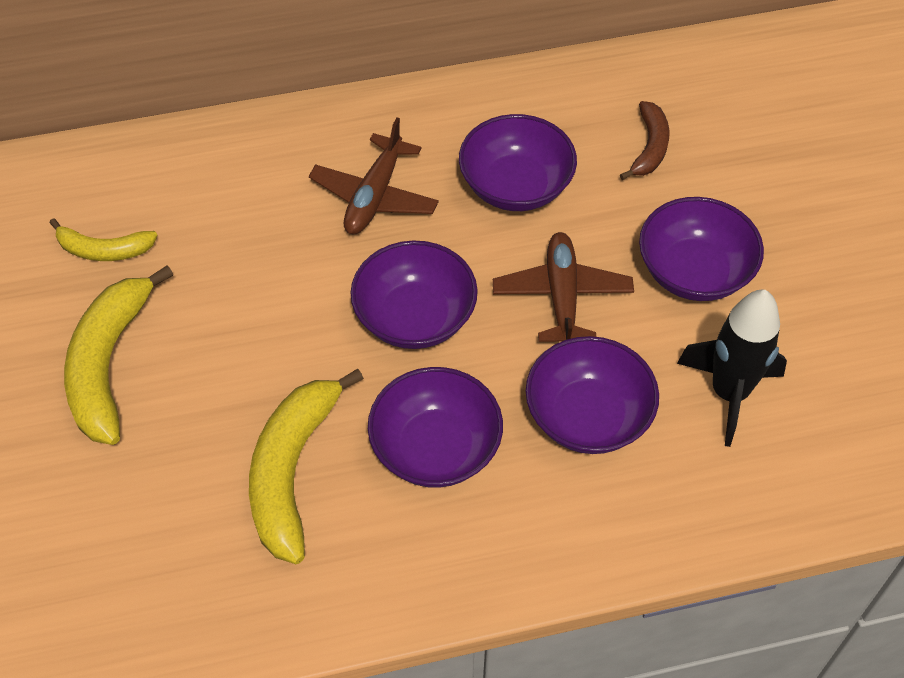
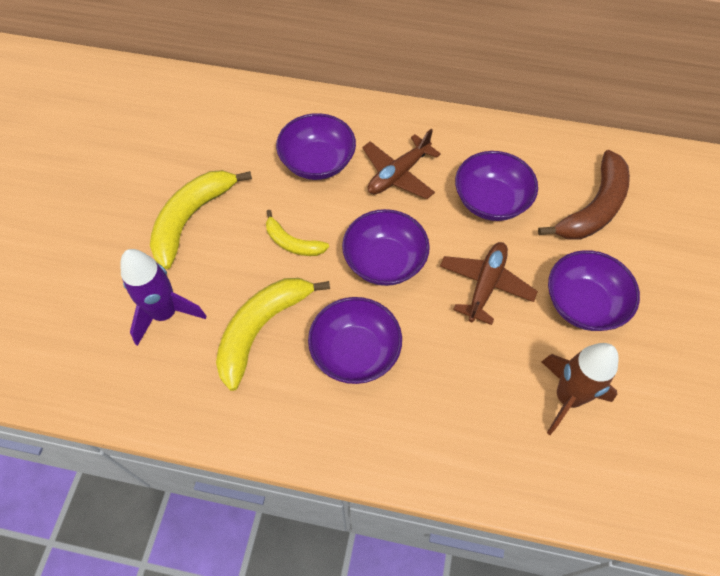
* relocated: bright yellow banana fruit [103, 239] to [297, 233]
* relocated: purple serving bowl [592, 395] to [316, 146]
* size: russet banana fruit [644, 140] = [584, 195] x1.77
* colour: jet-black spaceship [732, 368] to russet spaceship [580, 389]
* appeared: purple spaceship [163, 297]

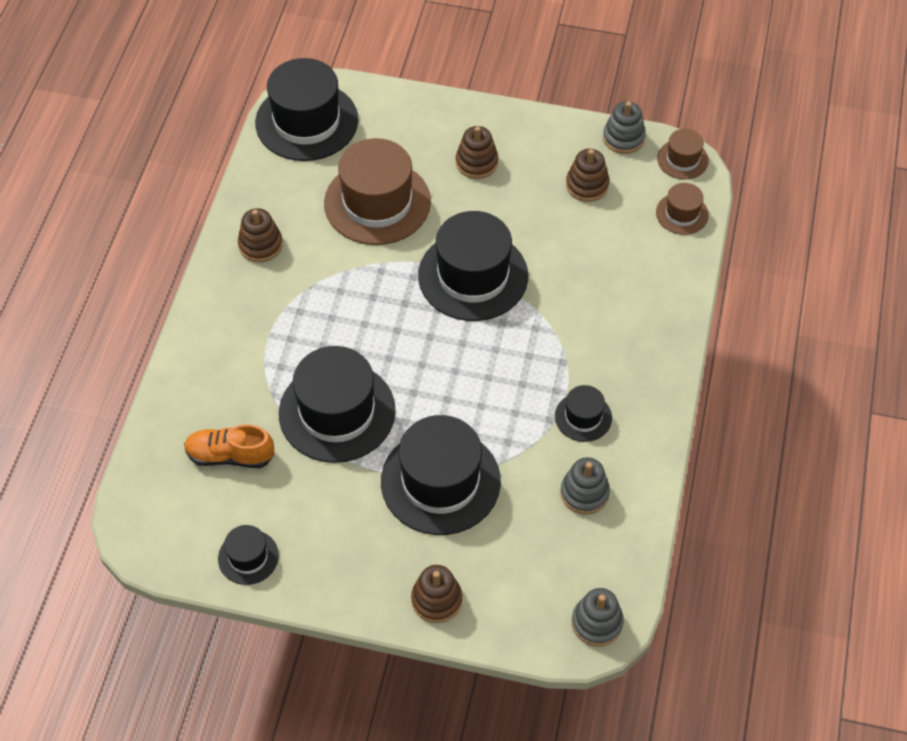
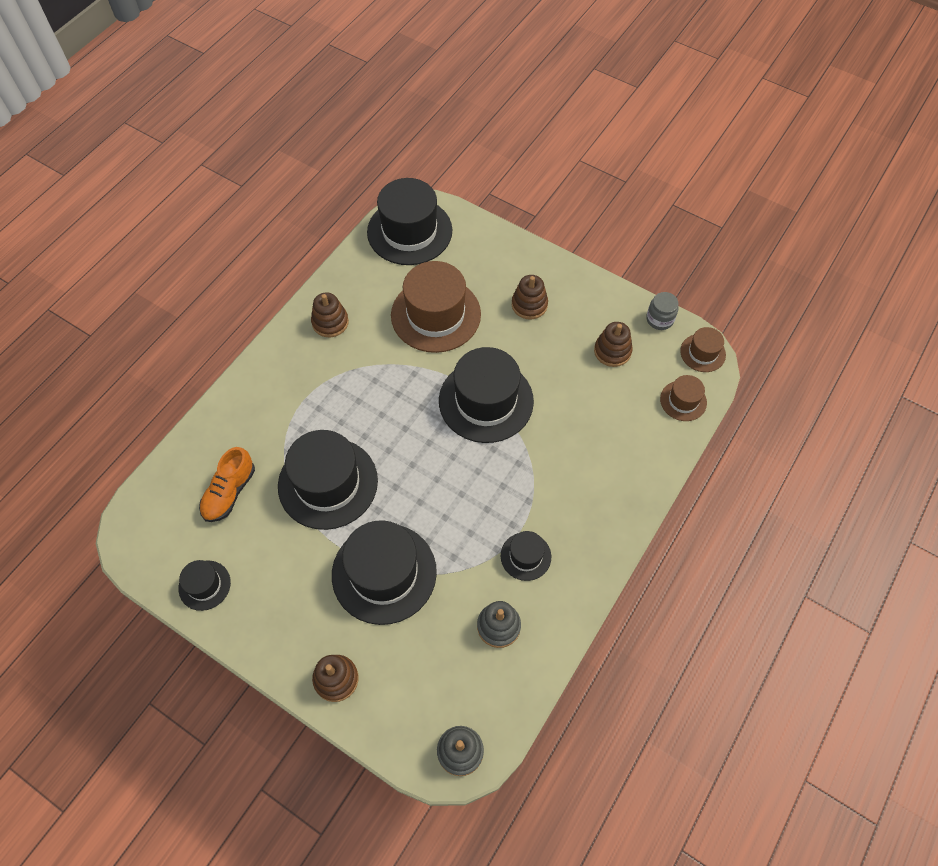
* spun: bright orange shoe [229, 446] = [227, 484] 90 degrees counterclockwise
* exchanged: gray ring stacker [624, 127] to gray jar [662, 311]

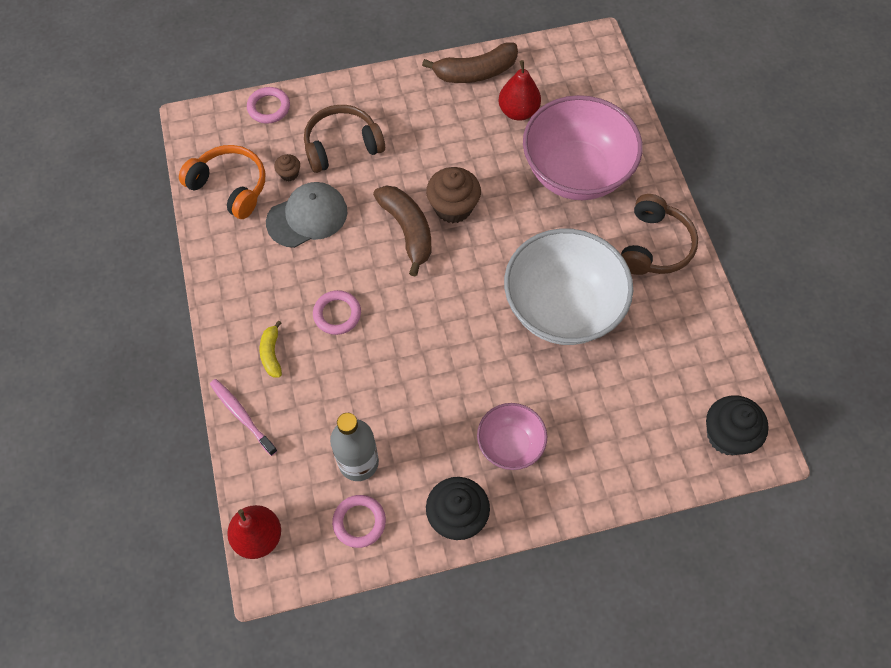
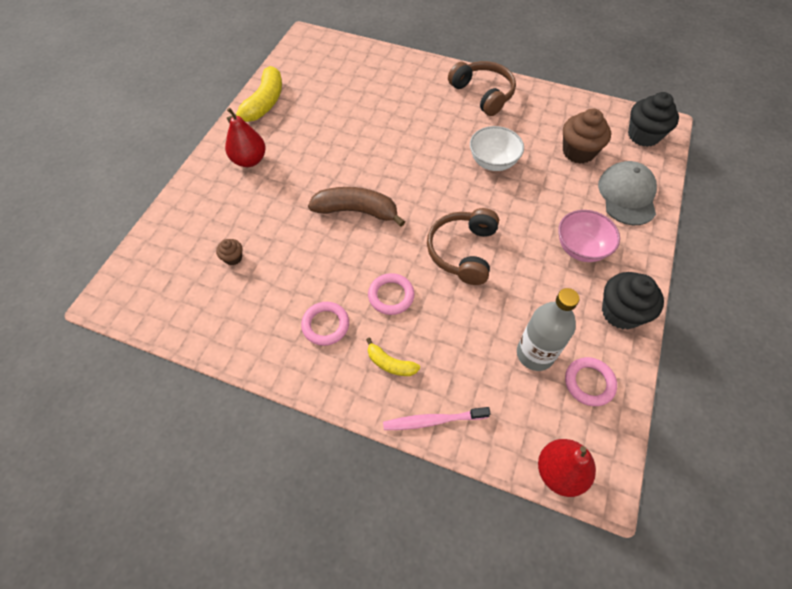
* missing: bright orange over-ear headphones [222, 182]
* relocated: pink hoop [268, 105] to [325, 324]
* relocated: gray baseball cap [306, 215] to [627, 193]
* relocated: russet over-ear headphones [344, 139] to [463, 246]
* colour: russet banana fruit [470, 63] to bright yellow banana fruit [254, 95]
* relocated: russet muffin [453, 195] to [587, 136]
* relocated: scarlet pear fruit [520, 90] to [245, 137]
* size: snow-white serving bowl [568, 286] = [497, 148] x0.52
* missing: pink serving bowl [583, 147]

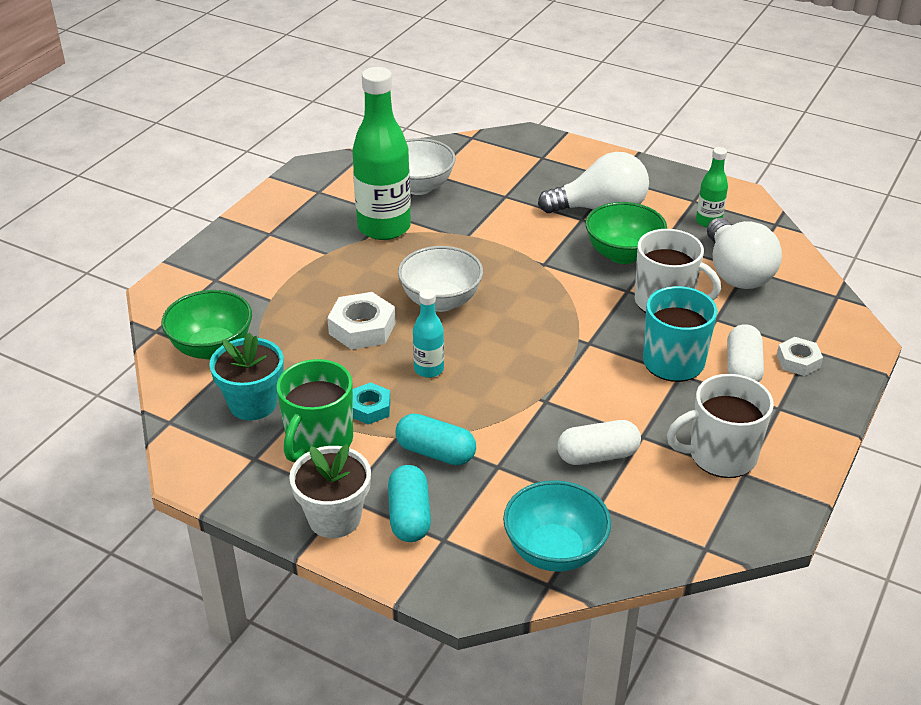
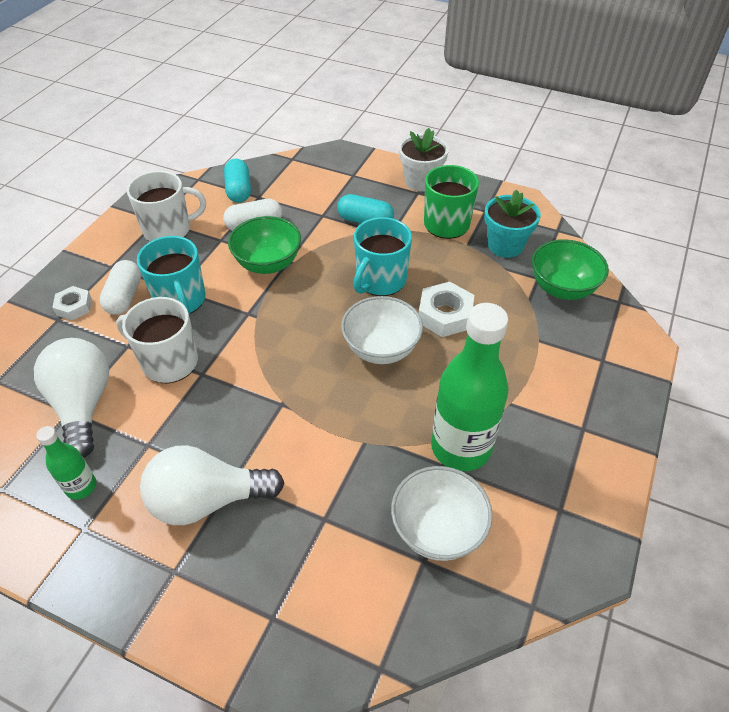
* missing: aqua nut [371, 403]
* relocated: aqua pill shape [409, 503] to [237, 181]
* exchanged: aqua flask [428, 333] to aqua coffee mug [382, 256]
* missing: aqua serving bowl [557, 526]
* relocated: leaf-green serving bowl [626, 233] to [264, 245]

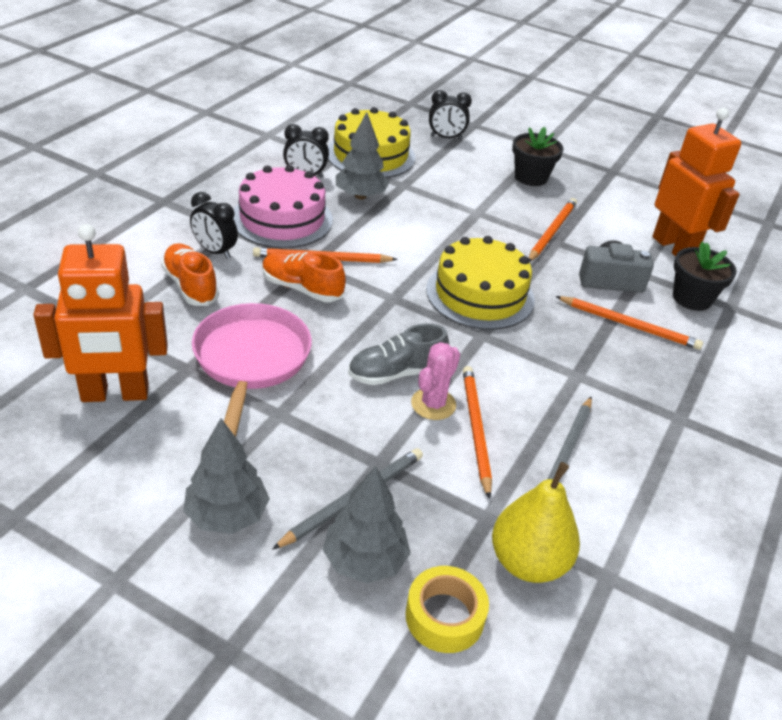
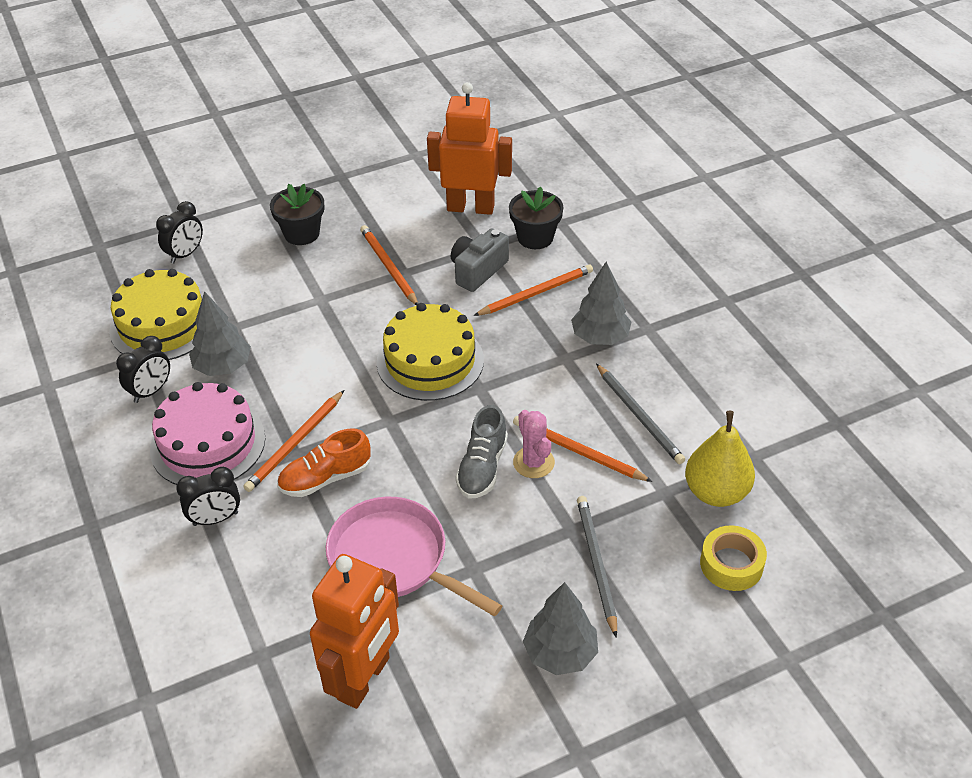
* missing: bright orange shoe [190, 274]
* relocated: gray toy tree [367, 524] to [601, 303]

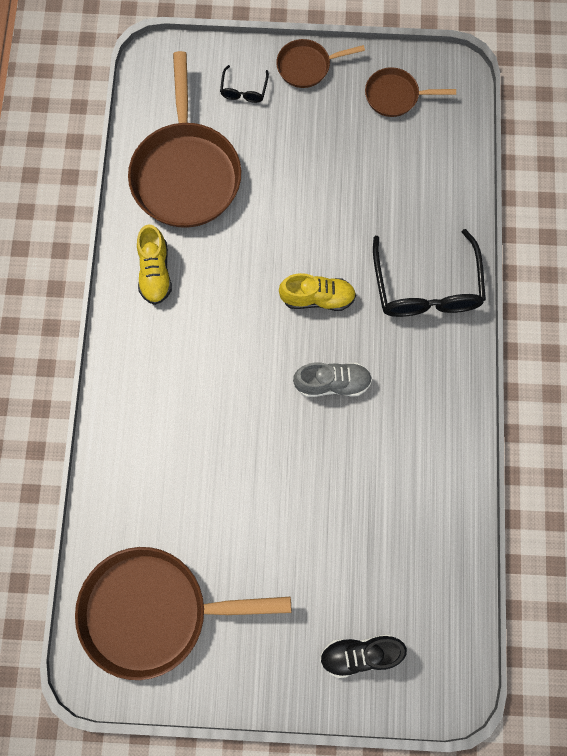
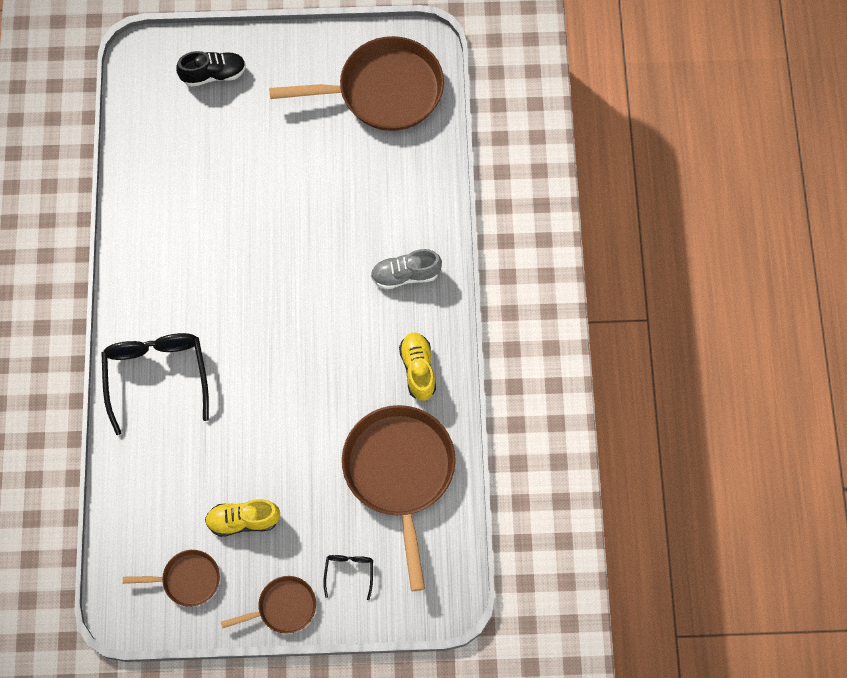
* relocated: bright yellow shoe [317, 292] to [242, 518]
* relocated: gray shoe [332, 379] to [406, 269]

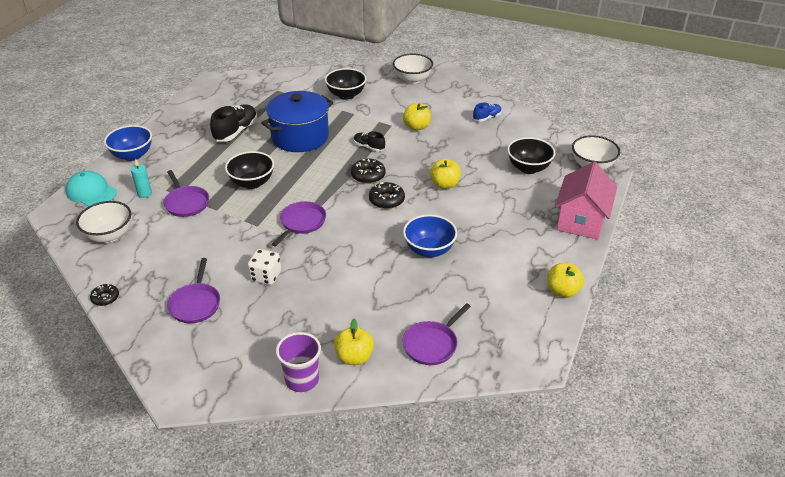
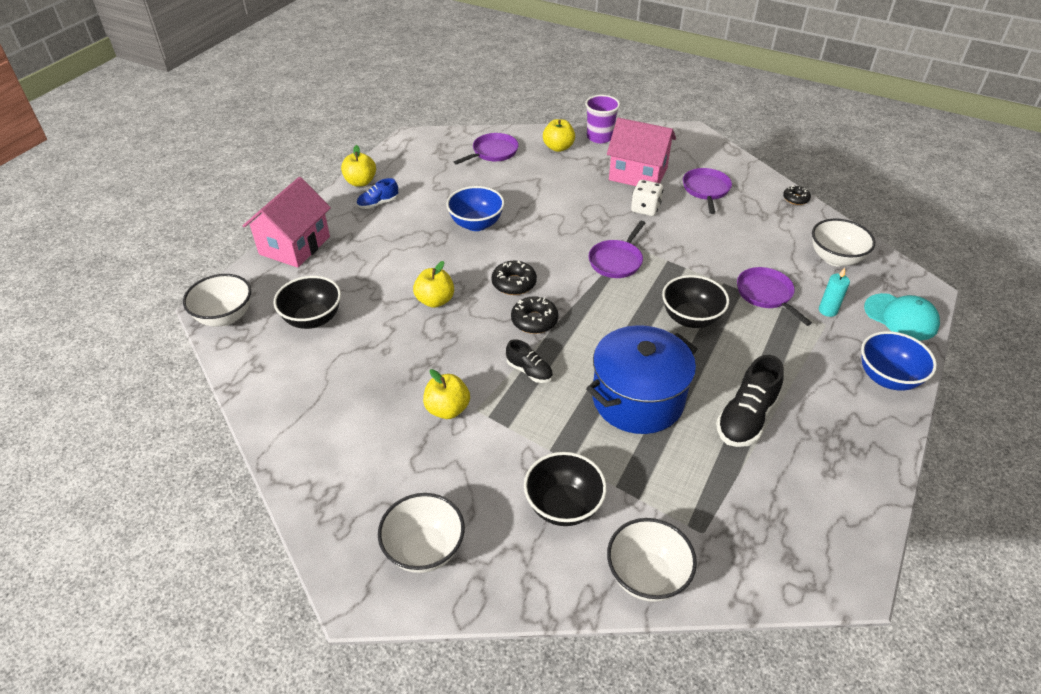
* relocated: blue shoe [487, 112] to [377, 193]
* appeared: pink toy house [641, 152]
* appeared: snow-white serving bowl [652, 560]

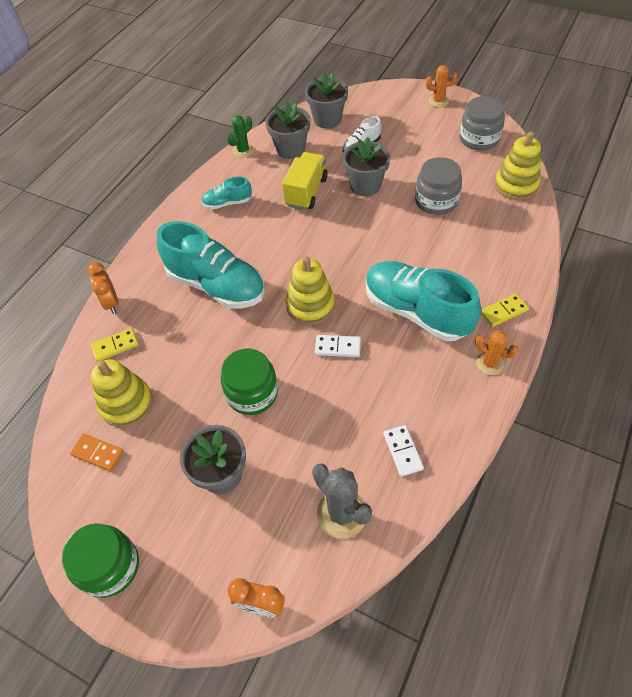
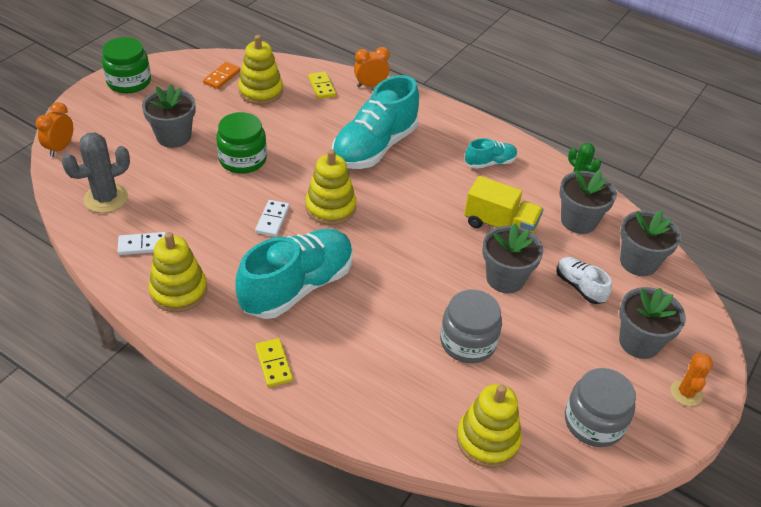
* spun: aqua shoe [226, 193] = [491, 153] 75 degrees clockwise
* missing: bright orange cactus [497, 352]
* appeared: bright yellow ring stacker [178, 272]
* appeared: gray plant pot [652, 323]

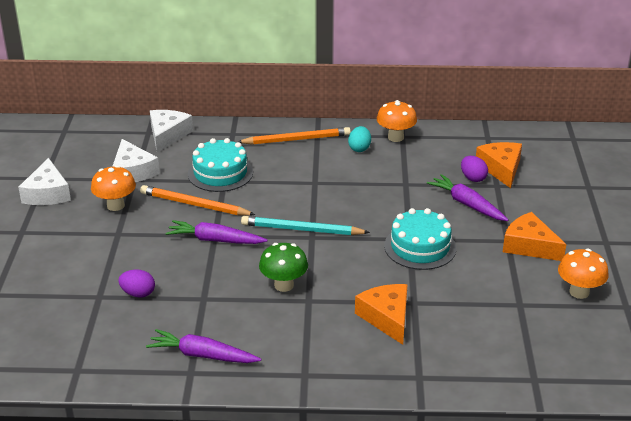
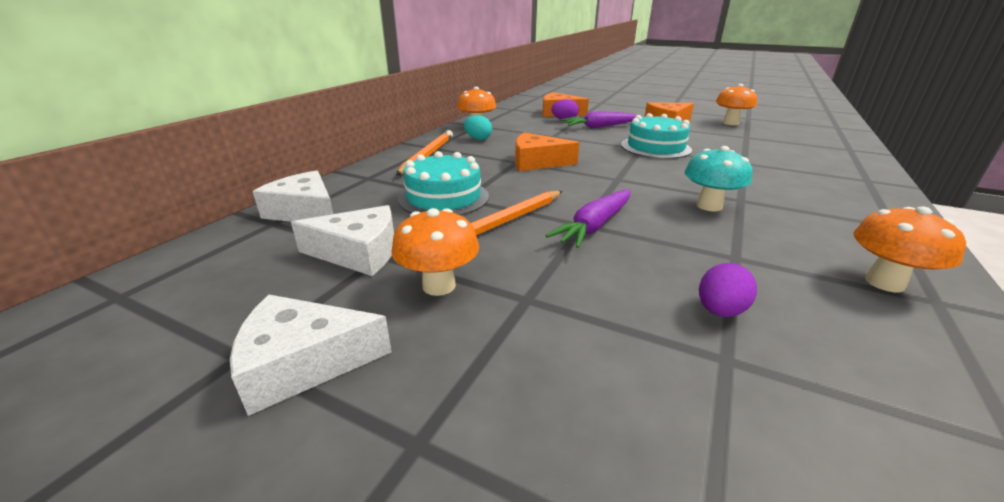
* spun: snow-white piece of cheese [44, 181] = [311, 355] 150 degrees clockwise
* exchanged: purple root vegetable [203, 346] to bright orange mushroom [909, 249]
* missing: aqua wooden pencil [305, 225]
* colour: leaf-green mushroom [283, 267] to aqua mushroom [718, 178]
* relocated: bright orange piece of cheese [381, 314] to [547, 151]

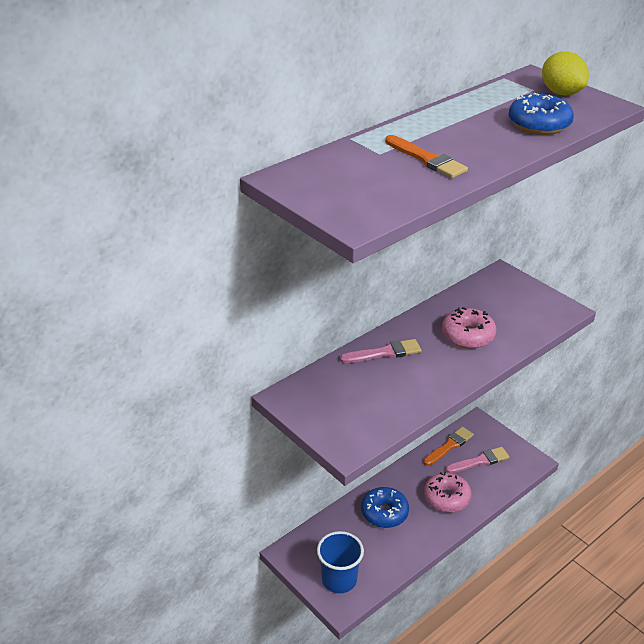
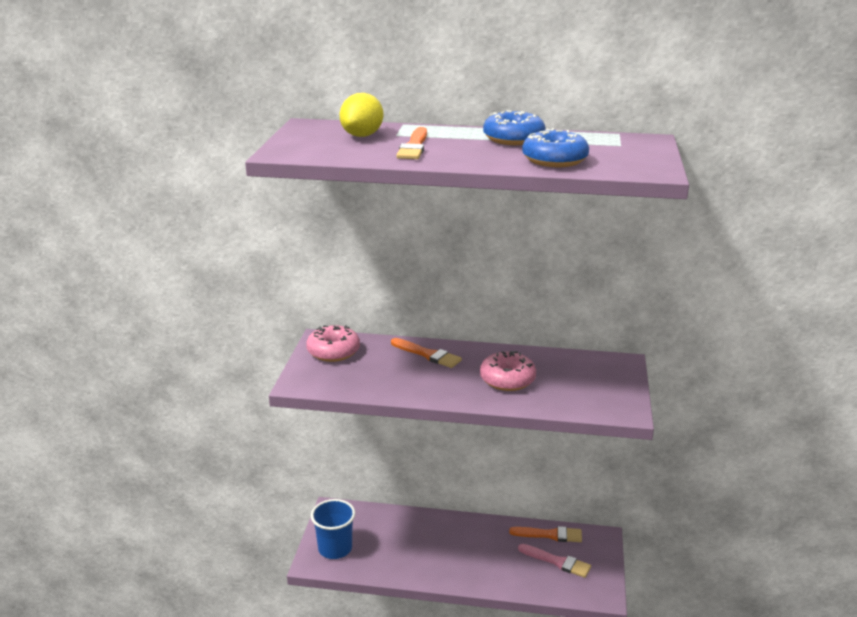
* colour: pink brush [381, 351] to bright orange brush [426, 353]
* relocated: blue doughnut [385, 507] to [514, 127]
* relocated: pink doughnut [448, 492] to [333, 343]
* relocated: bright yellow citrus fruit [565, 73] to [361, 115]

